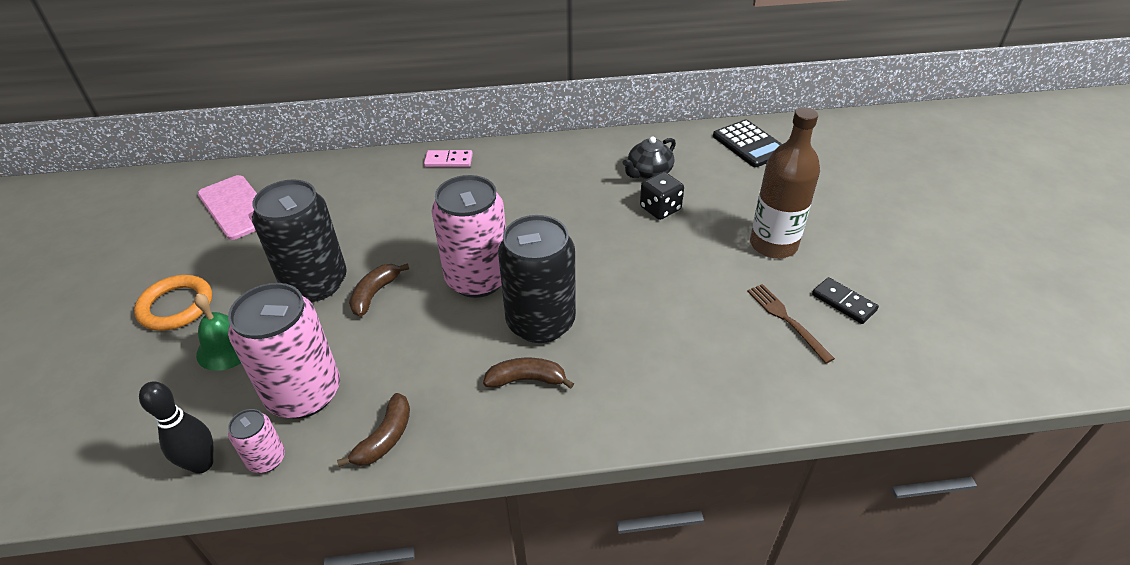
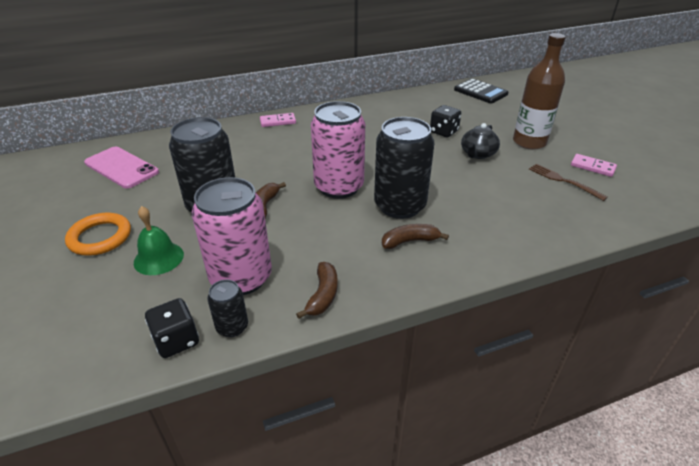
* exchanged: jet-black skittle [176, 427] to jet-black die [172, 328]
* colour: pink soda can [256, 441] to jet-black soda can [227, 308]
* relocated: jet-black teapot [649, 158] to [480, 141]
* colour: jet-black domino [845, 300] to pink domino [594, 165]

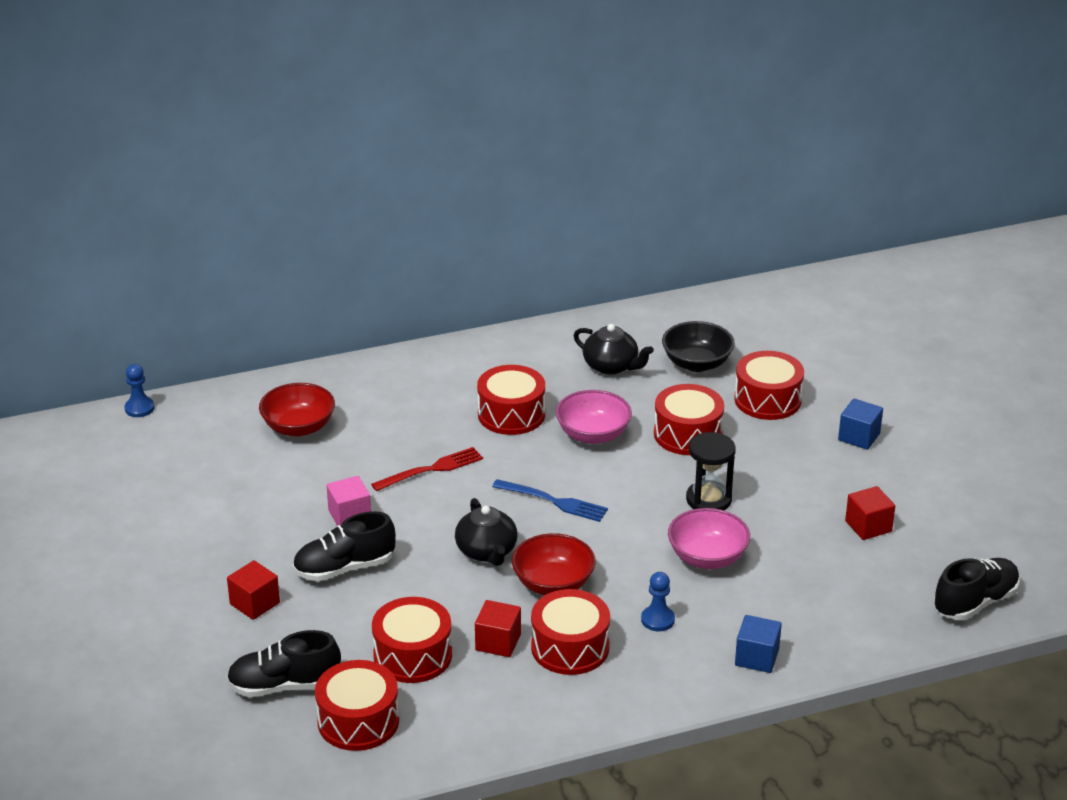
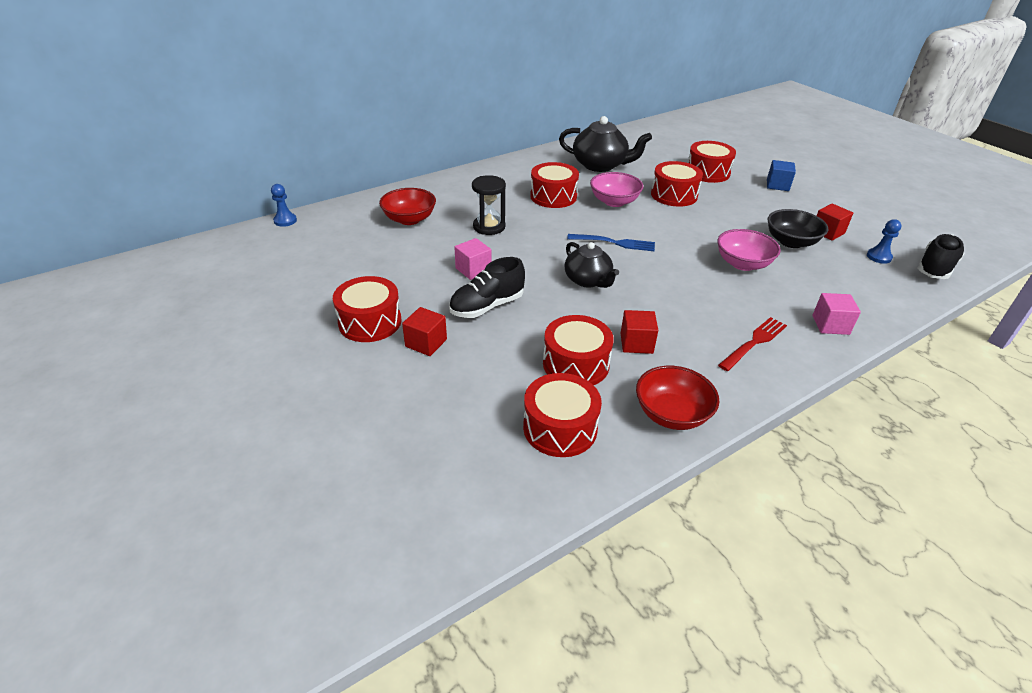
* missing: jet-black shoe [284, 663]
* relocated: scarlet fork [427, 469] to [752, 344]
* relocated: scarlet serving bowl [554, 564] to [677, 398]
* relocated: scarlet drum [570, 632] to [367, 309]
* size: jet-black teapot [614, 349] = [605, 144] x1.50
* relocated: blue chess pawn [658, 601] to [884, 241]
* relocated: jet-black serving bowl [698, 346] to [798, 228]
* relocated: jet-black sand timer [711, 471] to [489, 205]
* colour: blue solid cube [758, 644] to pink solid cube [836, 314]

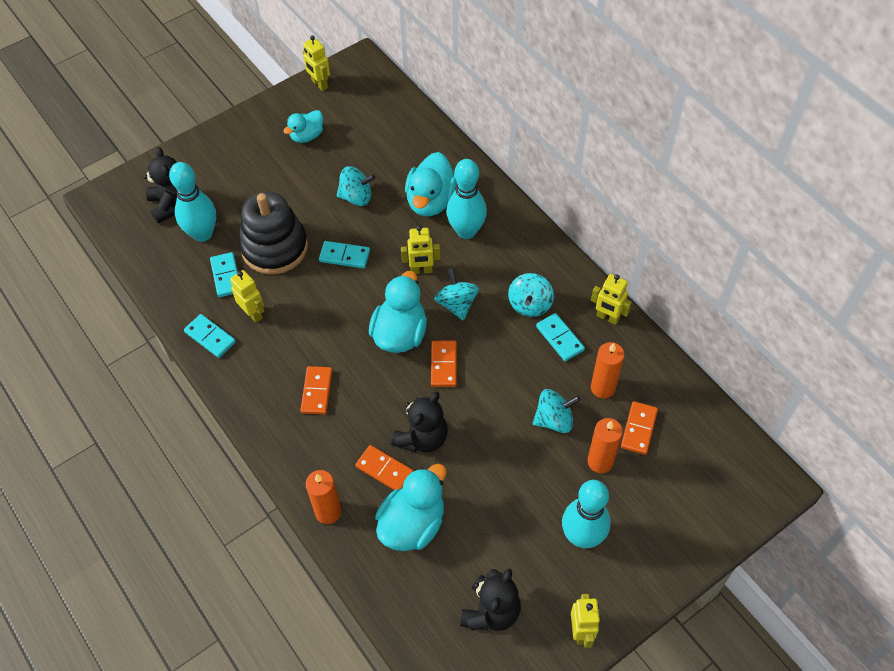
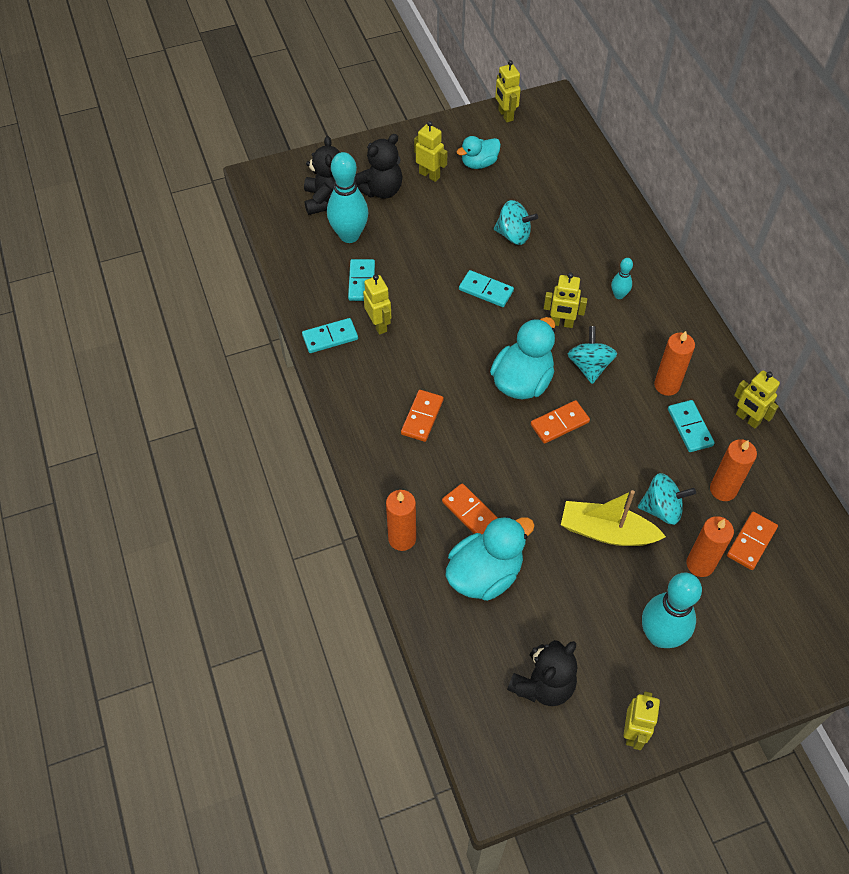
* spun: aqua domino [210, 336] = [330, 335] 75 degrees counterclockwise
* missing: jet-black ring stacker [273, 233]
* relocated: jet-black teddy [419, 422] to [378, 166]
* missing: aqua duck [431, 184]
* spun: bright orange domino [444, 364] = [560, 422] 45 degrees clockwise
* size: aqua skittle [467, 199] = [622, 278] x0.48
* exchanged: aqua spinning top [531, 295] to bright orange candle [674, 363]
* appeared: bright yellow toy robot [431, 151]
* appeared: bright yellow toy boat [613, 518]

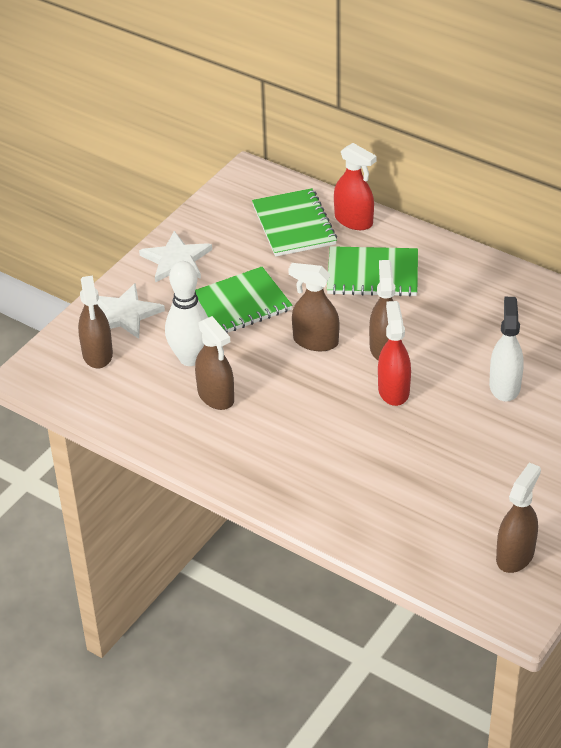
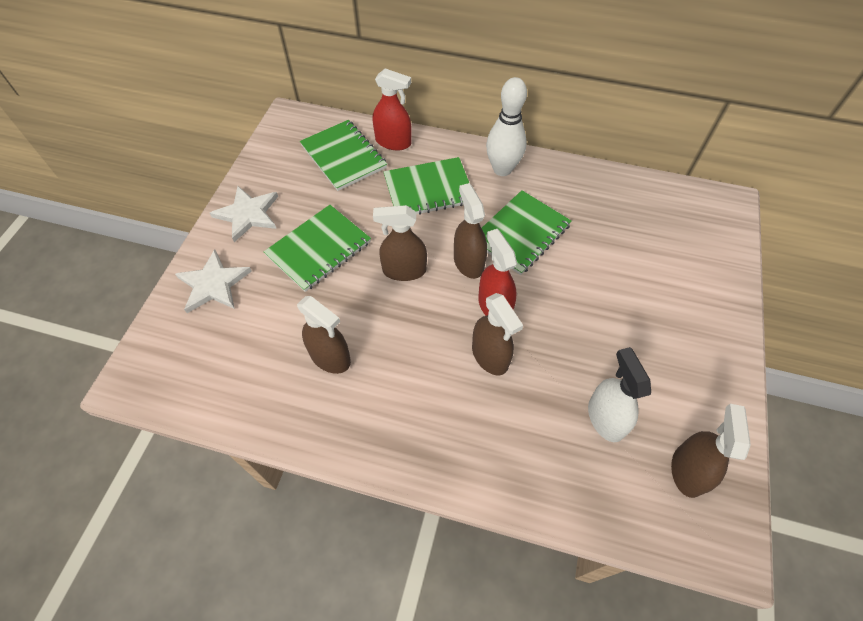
* relocated: russet spray cleaner [95, 322] to [497, 334]
* relocated: snow-white skittle [186, 313] to [506, 126]
* relocated: snow-white spray cleaner [506, 349] to [619, 394]
* appeared: leaf-green exercise book [527, 232]

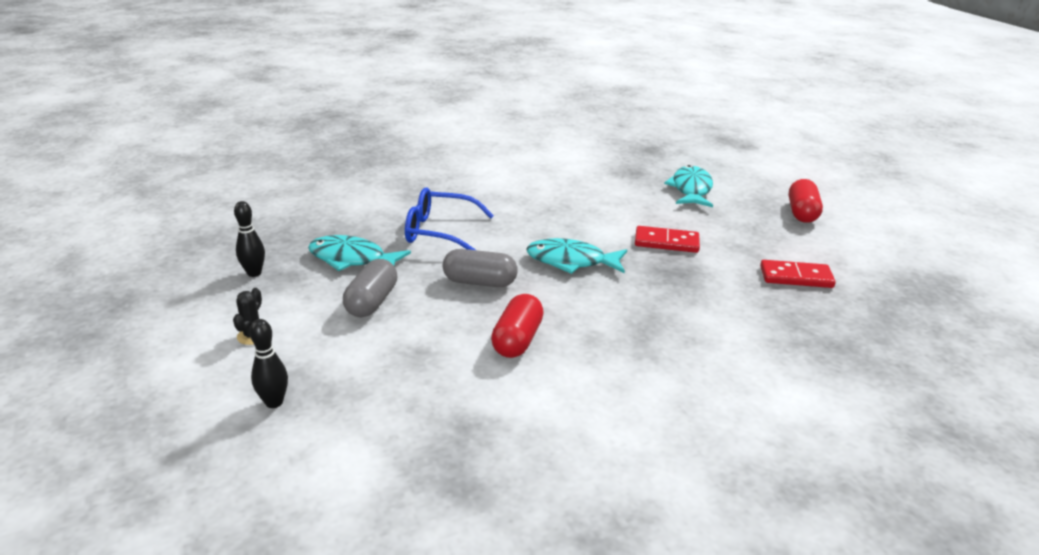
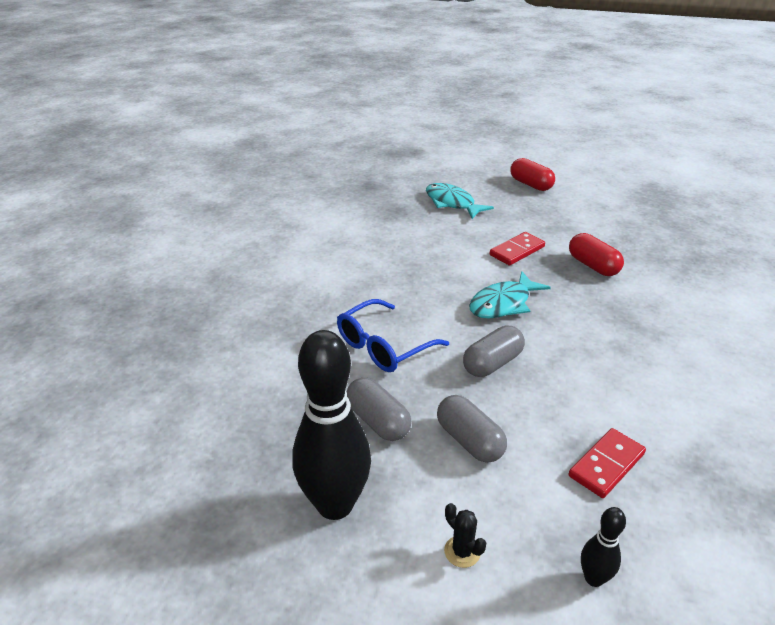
* size: jet-black skittle [249, 239] = [331, 425] x2.21
* exchanged: aqua fish [359, 253] to gray pill shape [379, 409]
* relocated: scarlet pill shape [517, 326] to [596, 254]
* relocated: scarlet domino [798, 274] to [607, 463]

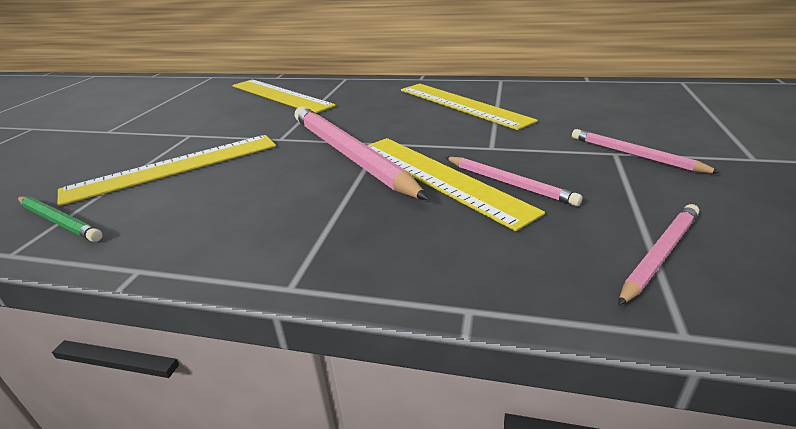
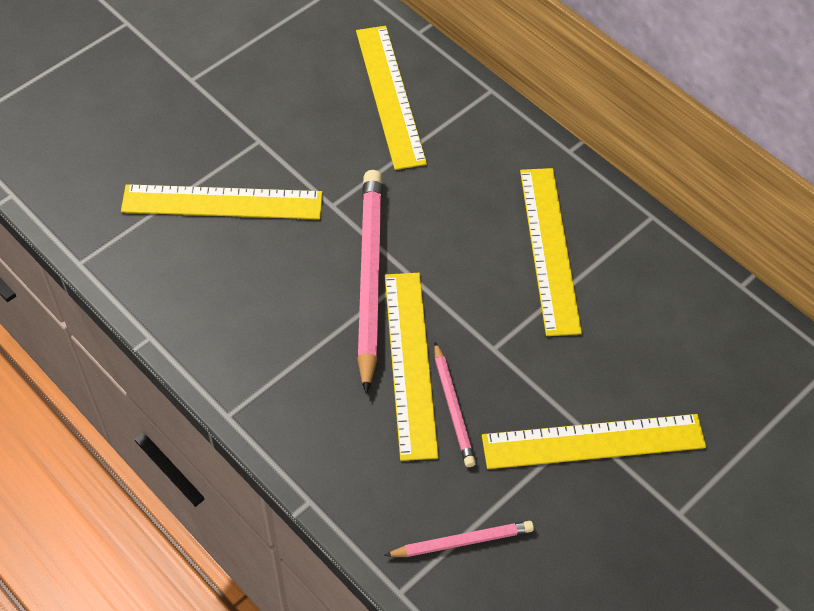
* missing: leaf-green wooden pencil [60, 219]
* exchanged: pink wooden pencil [646, 151] to bright yellow ruler [594, 441]

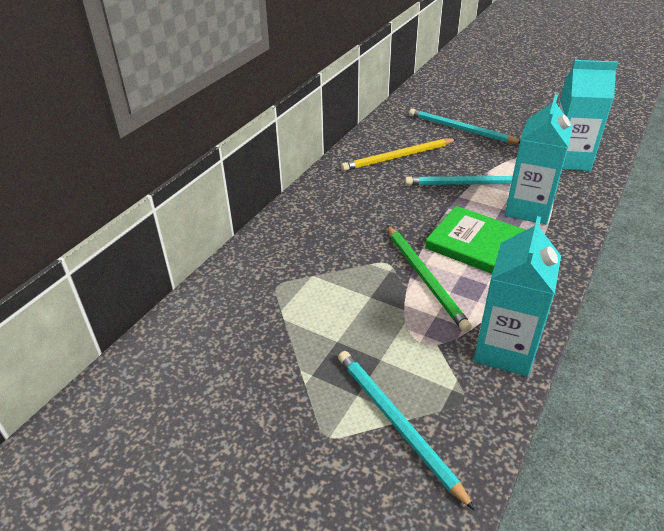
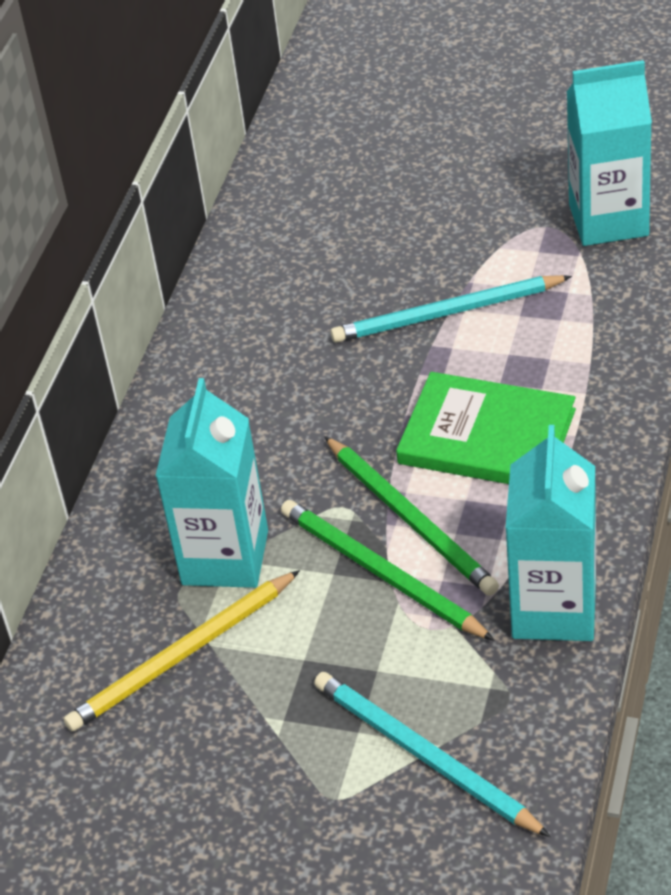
* relocated: bright yellow wooden pencil [399, 155] to [182, 650]
* missing: aqua wooden pencil [464, 126]
* relocated: aqua carton [539, 159] to [211, 483]
* appeared: leaf-green wooden pencil [388, 570]

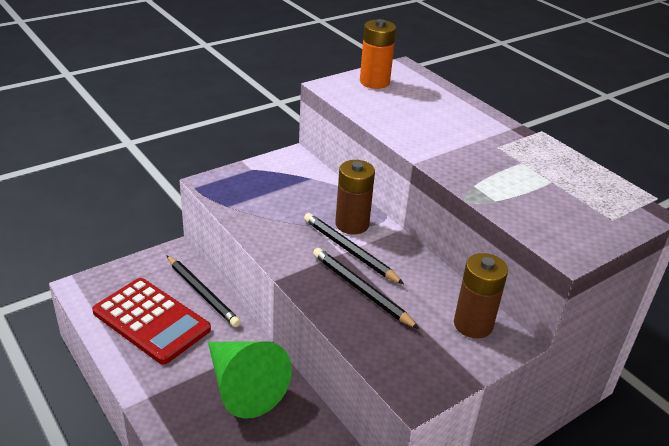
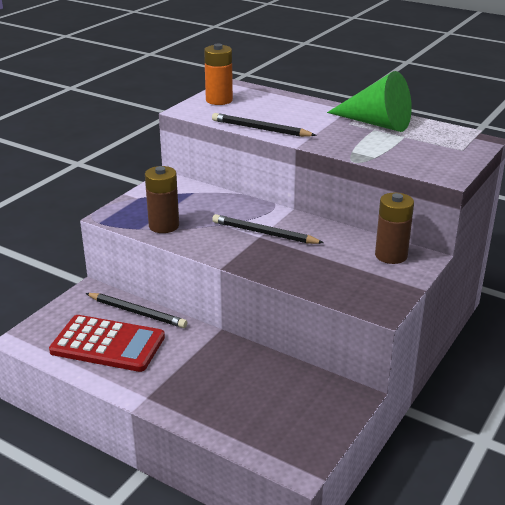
* relocated: leaf-green solid cone [250, 380] to [369, 101]
* relocated: jet-black wooden pencil [366, 288] to [264, 125]
* relocated: russet power cell [355, 197] to [162, 199]

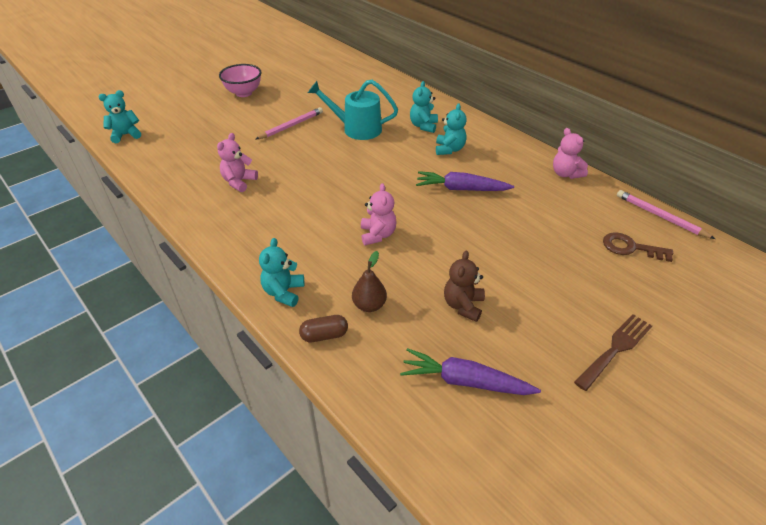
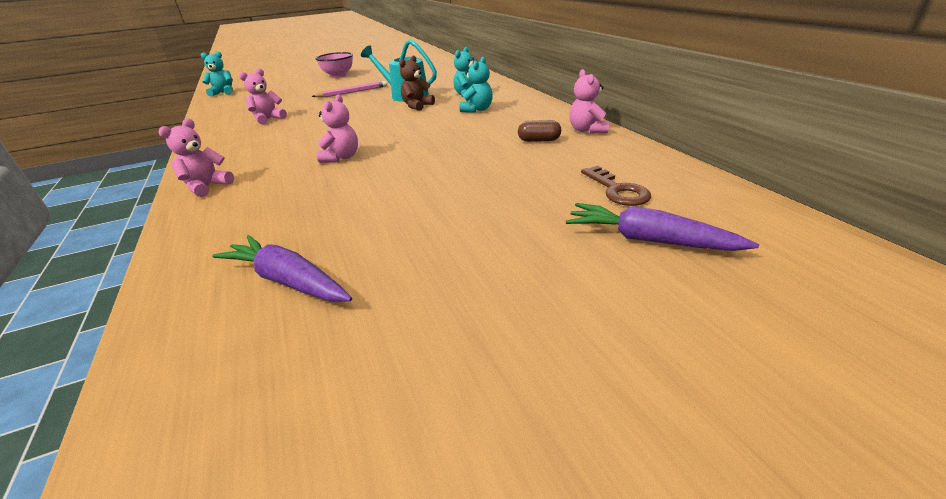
* colour: aqua teddy [281, 272] to pink teddy [196, 158]
* relocated: russet pill shape [323, 328] to [539, 131]
* missing: russet pear fruit [369, 281]
* relocated: purple root vegetable [465, 181] to [662, 227]
* relocated: russet teddy [464, 286] to [417, 83]
* missing: russet fork [613, 352]
* spun: russet key [638, 247] = [616, 186] 150 degrees counterclockwise
* missing: pink wooden pencil [666, 214]

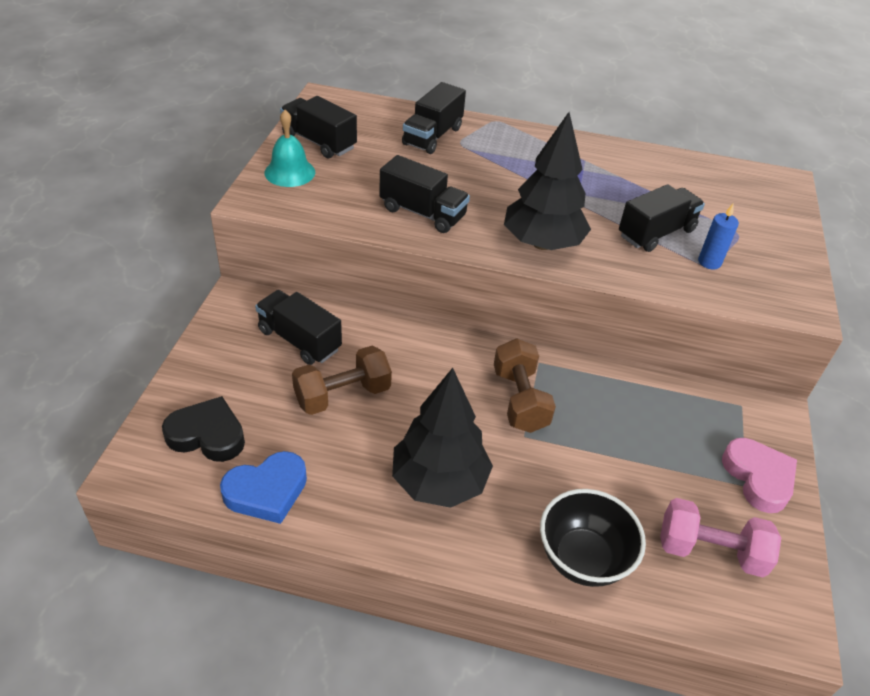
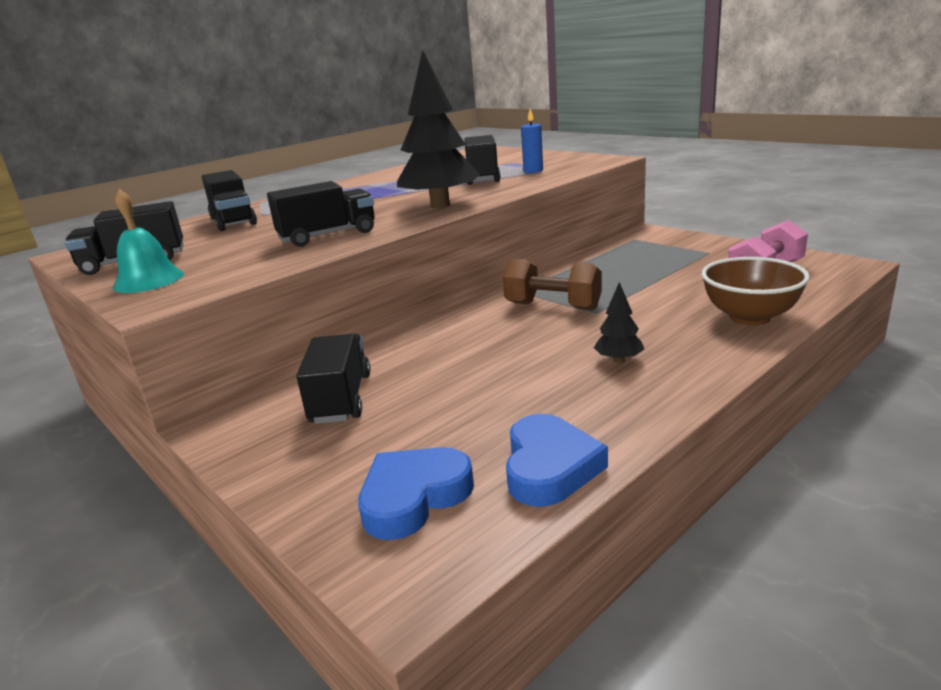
* colour: jet-black heart [203, 429] to blue heart [416, 493]
* spun: jet-black truck [298, 327] = [333, 378] 105 degrees clockwise
* missing: russet hand weight [342, 380]
* size: jet-black toy tree [442, 438] = [619, 322] x0.45
* colour: jet-black serving bowl [593, 538] to russet serving bowl [756, 291]
* missing: pink heart [759, 475]

